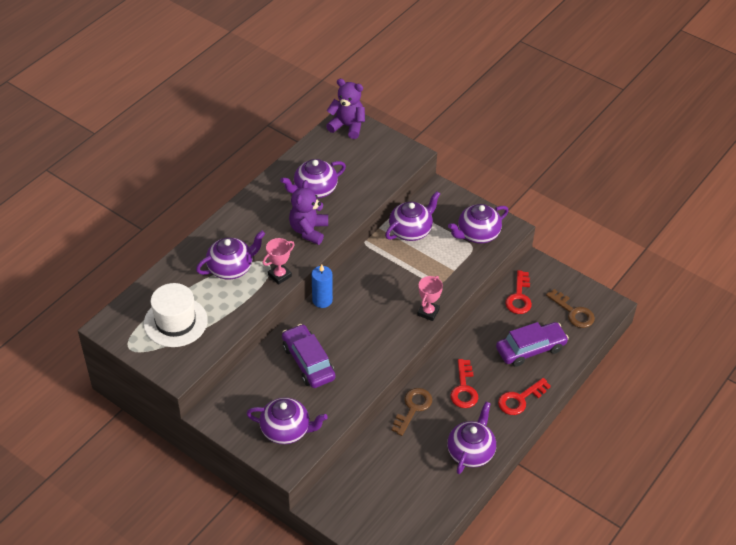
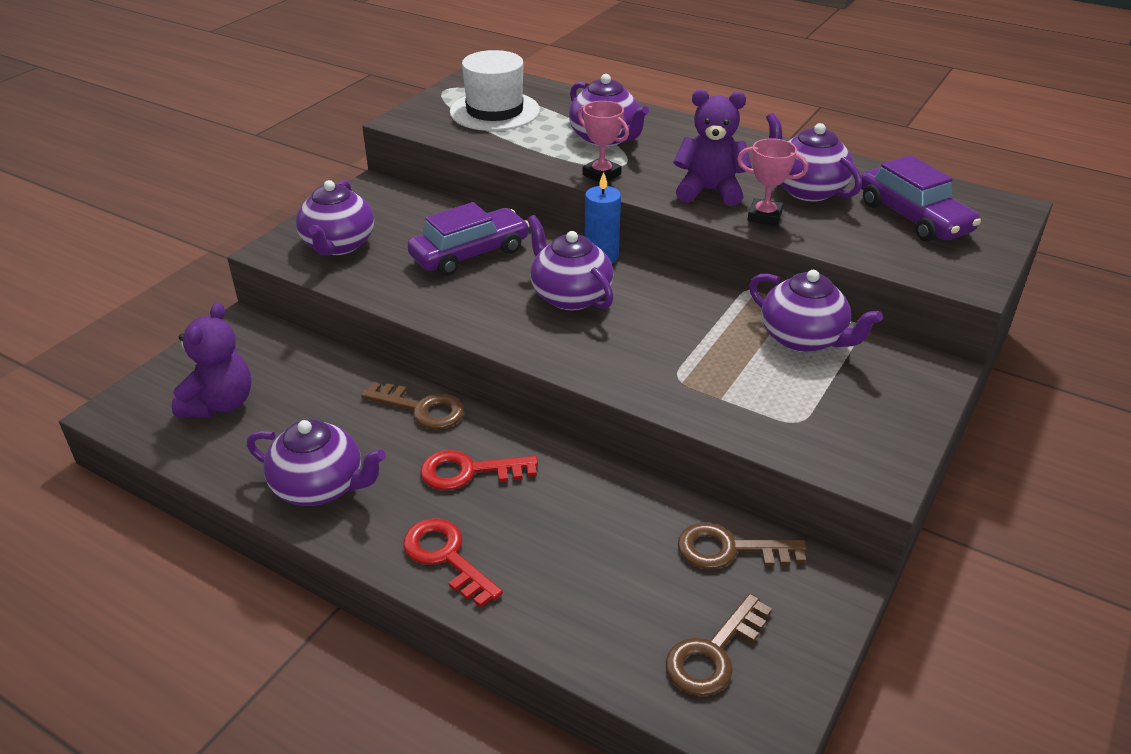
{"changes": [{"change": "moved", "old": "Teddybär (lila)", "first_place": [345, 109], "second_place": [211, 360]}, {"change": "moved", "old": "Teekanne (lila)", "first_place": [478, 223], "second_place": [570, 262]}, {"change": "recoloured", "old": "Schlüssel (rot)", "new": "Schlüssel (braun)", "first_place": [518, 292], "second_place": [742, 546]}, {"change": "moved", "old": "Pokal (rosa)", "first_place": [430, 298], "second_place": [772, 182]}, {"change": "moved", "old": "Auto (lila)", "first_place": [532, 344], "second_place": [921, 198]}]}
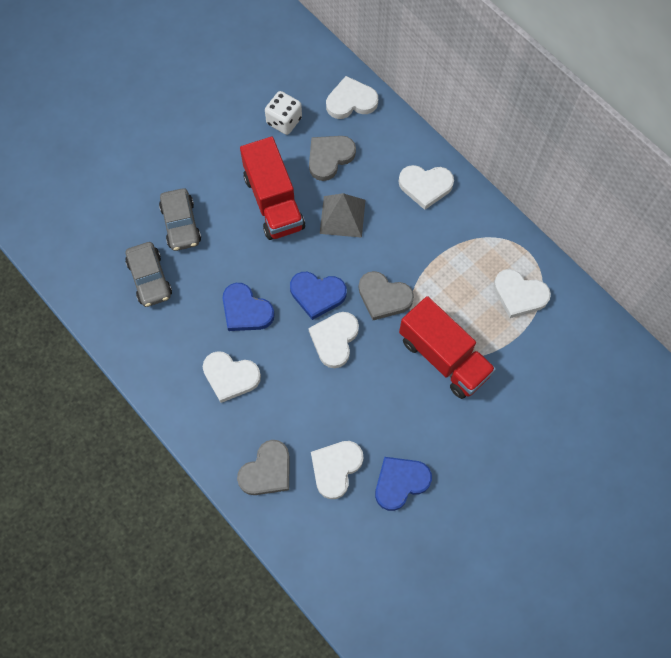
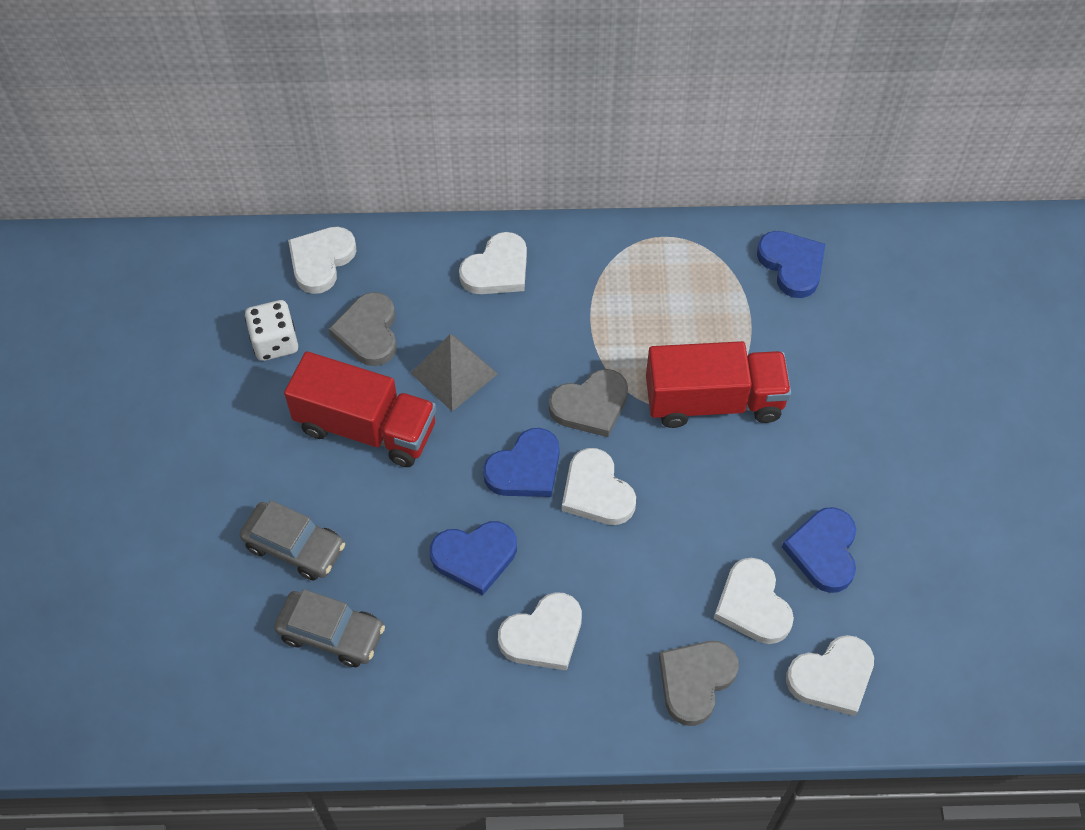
{"changes": [{"change": "moved", "old": "Herz (weiß)", "first_place": [522, 293], "second_place": [830, 675]}, {"change": "turned", "old": "Herz (grau)", "first_place": [263, 467], "second_place": [699, 683], "degrees": -135}, {"change": "added", "new": "Herz (blau)", "second_place": [791, 264]}]}
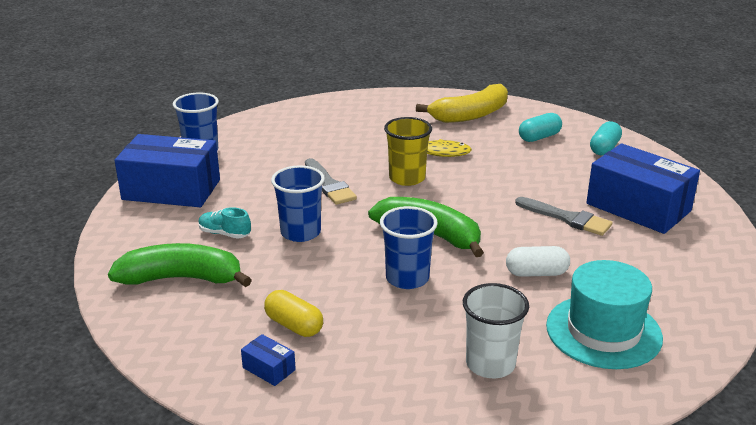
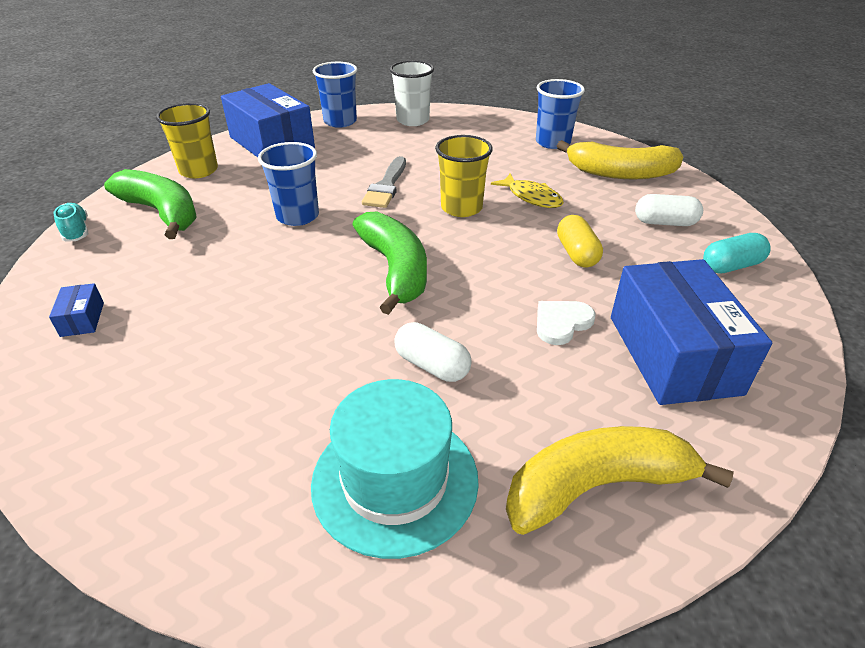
{"changes": [{"change": "recoloured", "old": "Kapsel (türkis)", "new": "Kapsel (weiß)", "first_place": [540, 127], "second_place": [669, 210]}, {"change": "replaced", "old": "Pinsel (grau)", "new": "Herz (weiß)", "first_place": [563, 216], "second_place": [566, 323]}, {"change": "moved", "old": "Becher (blau)", "first_place": [409, 247], "second_place": [560, 114]}, {"change": "moved", "old": "Schuh (türkis)", "first_place": [224, 223], "second_place": [71, 222]}, {"change": "moved", "old": "Becher (weiß)", "first_place": [496, 330], "second_place": [412, 93]}, {"change": "moved", "old": "Kapsel (gelb)", "first_place": [293, 313], "second_place": [580, 241]}, {"change": "added", "new": "Becher (gelb)", "second_place": [187, 140]}, {"change": "added", "new": "Banane (gelb)", "second_place": [620, 480]}]}
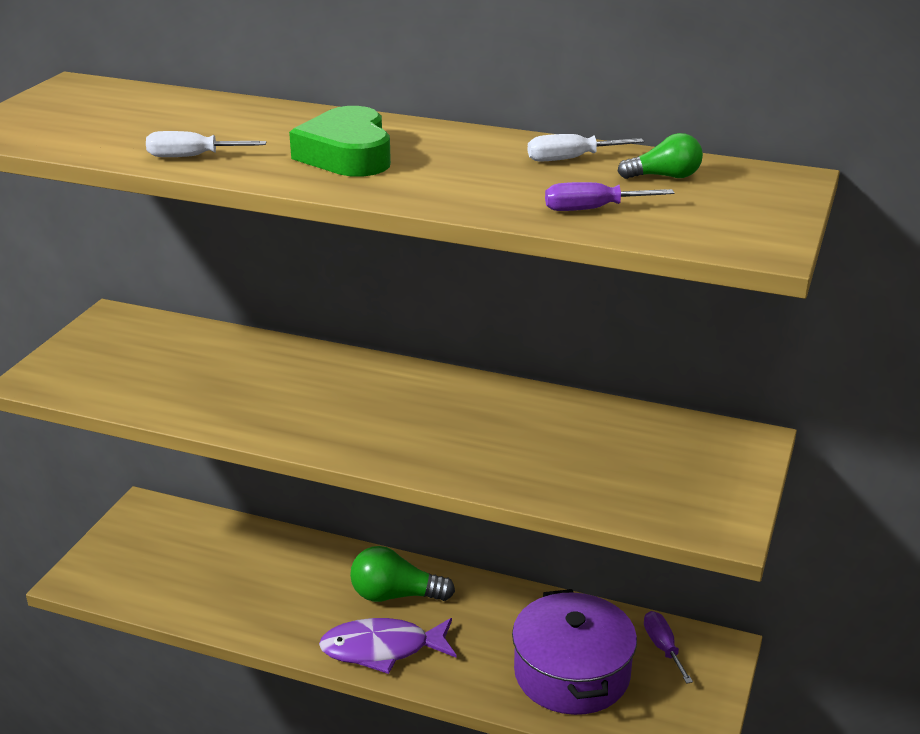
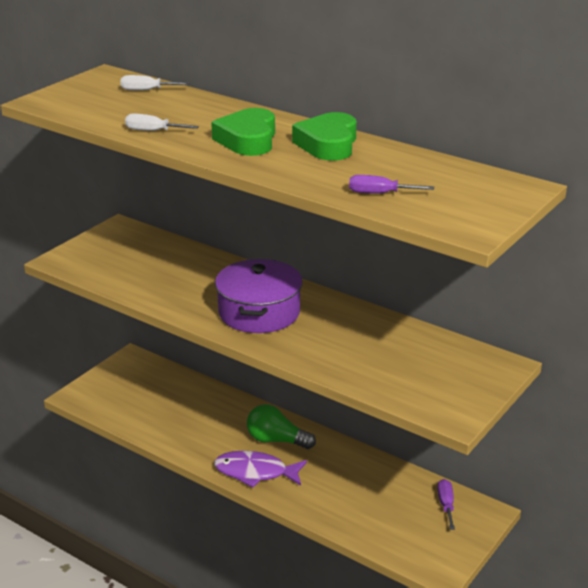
{"changes": [{"change": "removed", "old": "Glühbirne (grün)", "first_place": [660, 156]}, {"change": "moved", "old": "Schraubenzieher (weiß)", "first_place": [586, 148], "second_place": [155, 83]}, {"change": "moved", "old": "Kochtopf (lila)", "first_place": [574, 652], "second_place": [258, 296]}, {"change": "added", "new": "Herz (grün)", "second_place": [324, 136]}]}
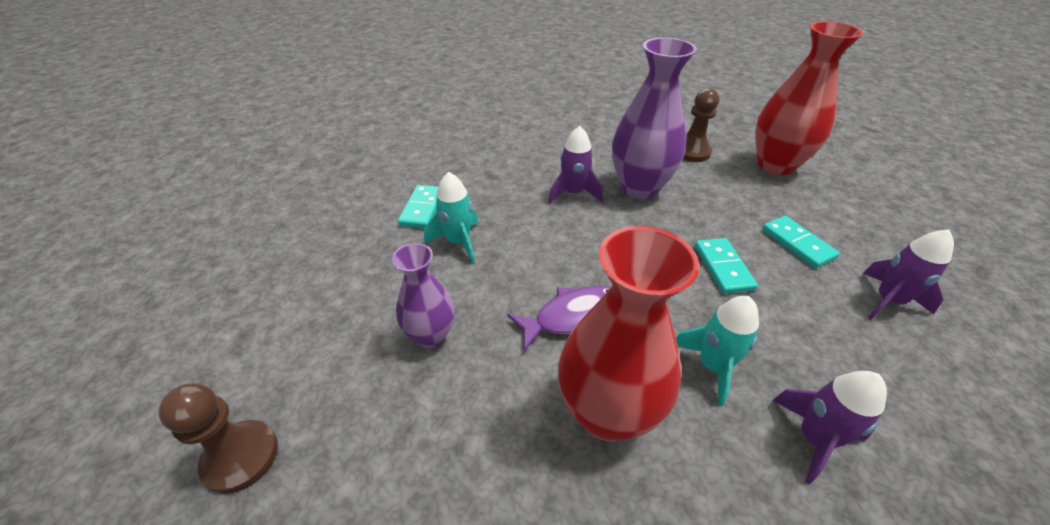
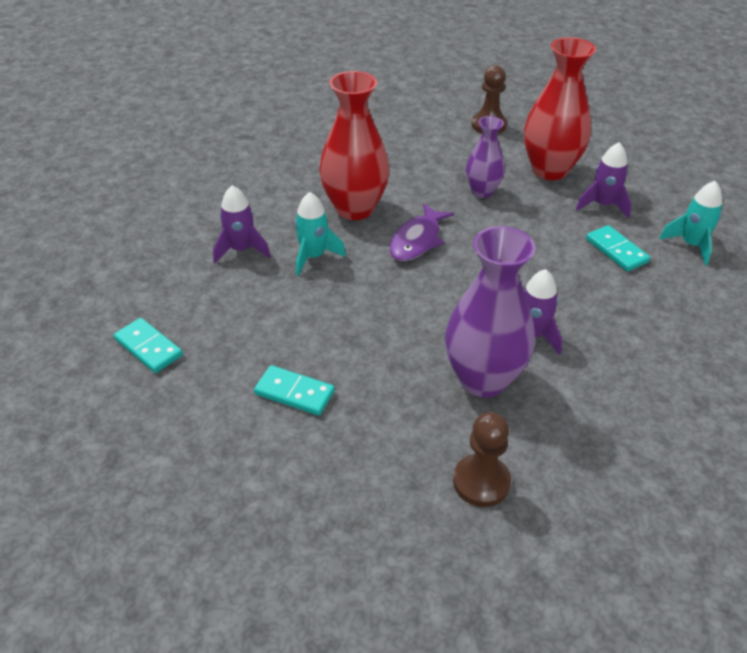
{"changes": [{"change": "moved", "old": "Vase (rot)", "first_place": [809, 98], "second_place": [560, 108]}, {"change": "moved", "old": "Rakete (türkis)", "first_place": [451, 217], "second_place": [690, 223]}, {"change": "moved", "old": "Rakete (lila)", "first_place": [908, 274], "second_place": [603, 180]}, {"change": "moved", "old": "Dominostein (türkis)", "first_place": [726, 266], "second_place": [148, 345]}]}
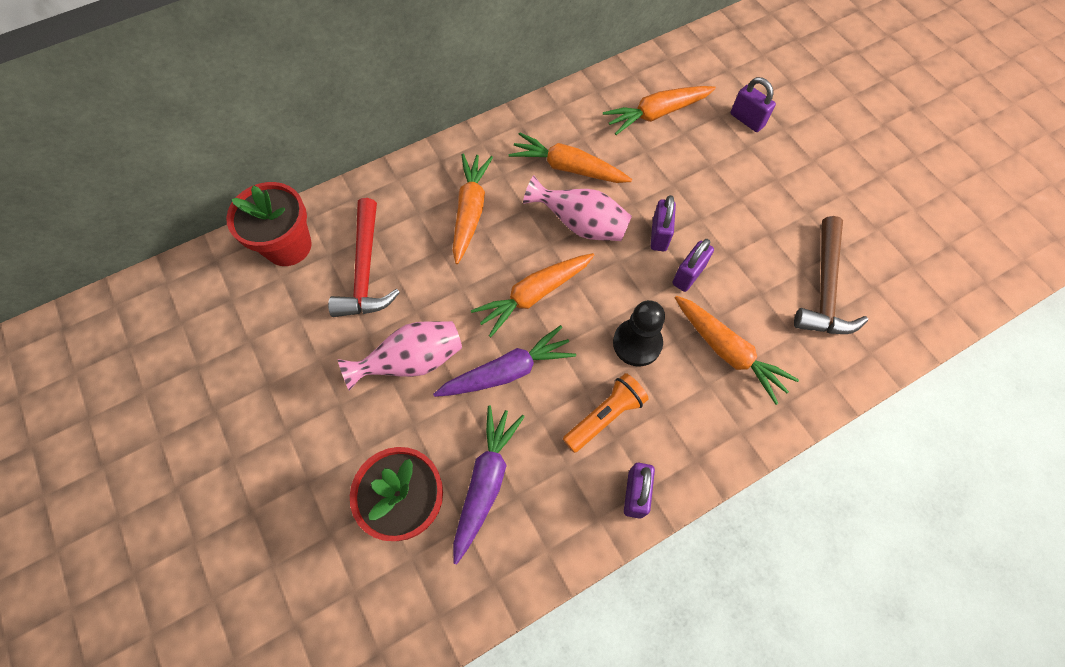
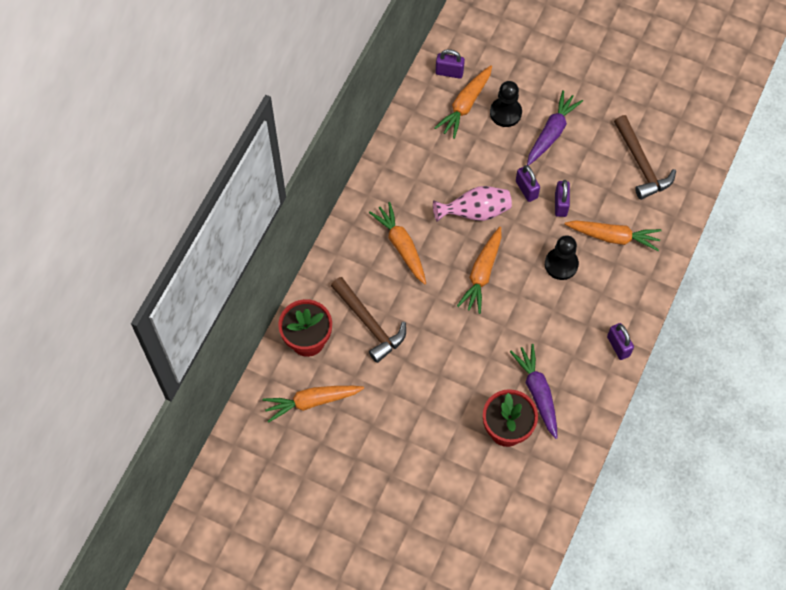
{"changes": [{"change": "moved", "old": "Vorhängeschloss (lila)", "first_place": [753, 104], "second_place": [450, 64]}, {"change": "moved", "old": "Karotte (orange)", "first_place": [570, 157], "second_place": [313, 404]}, {"change": "recoloured", "old": "Hammer (rot)", "new": "Hammer (braun)", "first_place": [364, 257], "second_place": [368, 320]}, {"change": "removed", "old": "Vase (rosa)", "first_place": [400, 356]}, {"change": "moved", "old": "Karotte (lila)", "first_place": [504, 361], "second_place": [555, 128]}, {"change": "removed", "old": "Taschenlampe (orange)", "first_place": [606, 413]}, {"change": "added", "new": "Bauer (schwarz)", "second_place": [506, 104]}]}
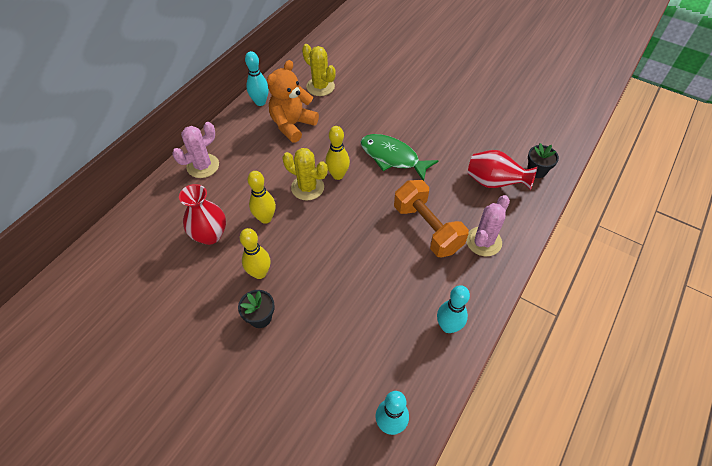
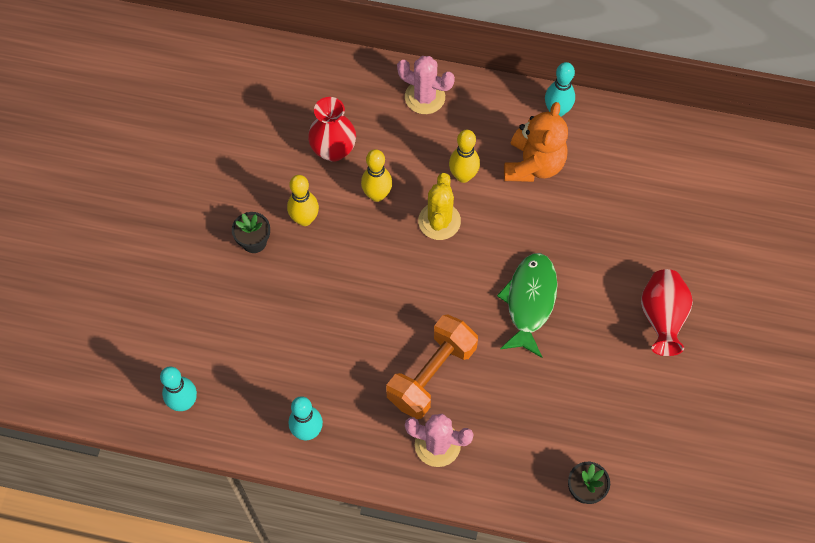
{"changes": [{"change": "removed", "old": "Kaktus (gelb)", "first_place": [319, 70]}, {"change": "turned", "old": "Teddybär (orange)", "first_place": [293, 101], "second_place": [536, 142], "degrees": 90}, {"change": "moved", "old": "Bowlingkegel (gelb)", "first_place": [337, 153], "second_place": [464, 156]}, {"change": "moved", "old": "Vase (rot)", "first_place": [502, 170], "second_place": [667, 312]}]}
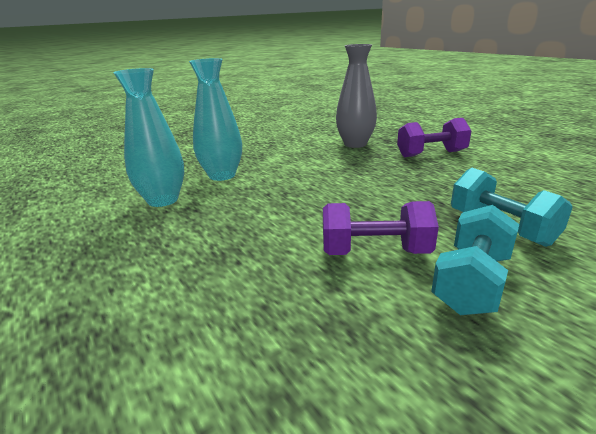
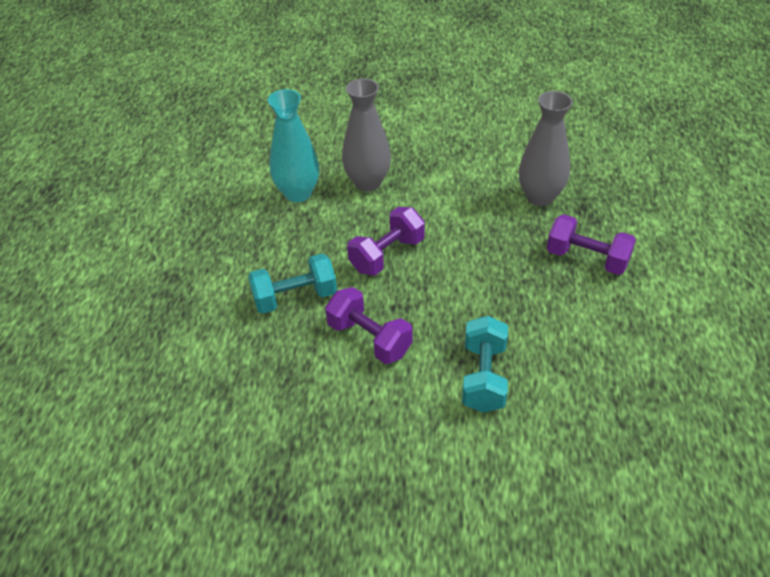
{"changes": [{"change": "recoloured", "old": "Vase (türkis)", "new": "Vase (grau)", "first_place": [215, 119], "second_place": [366, 135]}, {"change": "moved", "old": "Hantel (türkis)", "first_place": [475, 260], "second_place": [292, 283]}, {"change": "added", "new": "Hantel (lila)", "second_place": [386, 241]}]}
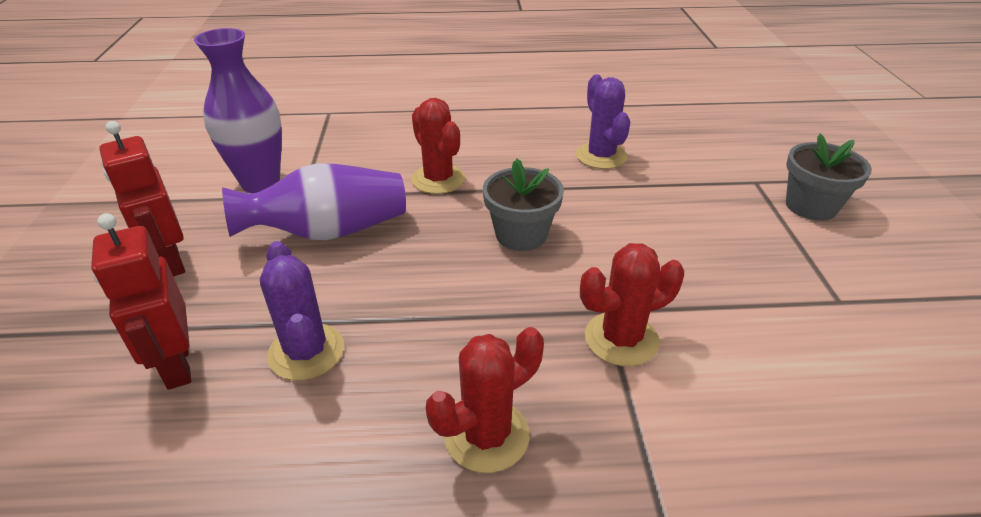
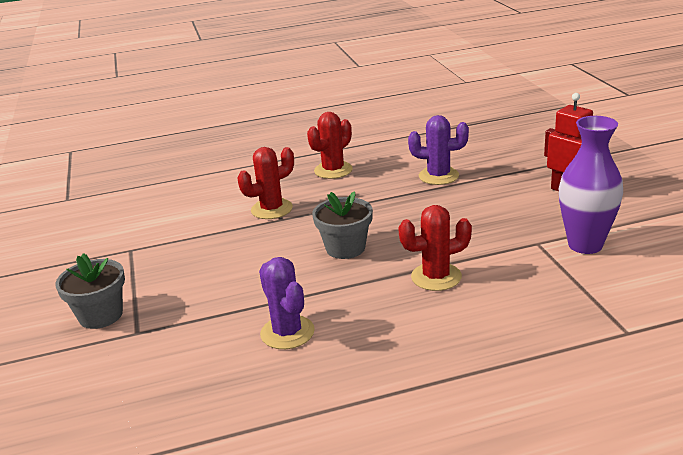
{"changes": [{"change": "turned", "old": "Kaktus (rot)", "first_place": [438, 146], "second_place": [435, 248], "degrees": -60}, {"change": "removed", "old": "Vase (lila)", "first_place": [314, 201]}, {"change": "removed", "old": "Roboter (rot)", "first_place": [141, 301]}, {"change": "turned", "old": "Kaktus (lila)", "first_place": [302, 310], "second_place": [438, 150], "degrees": -45}]}
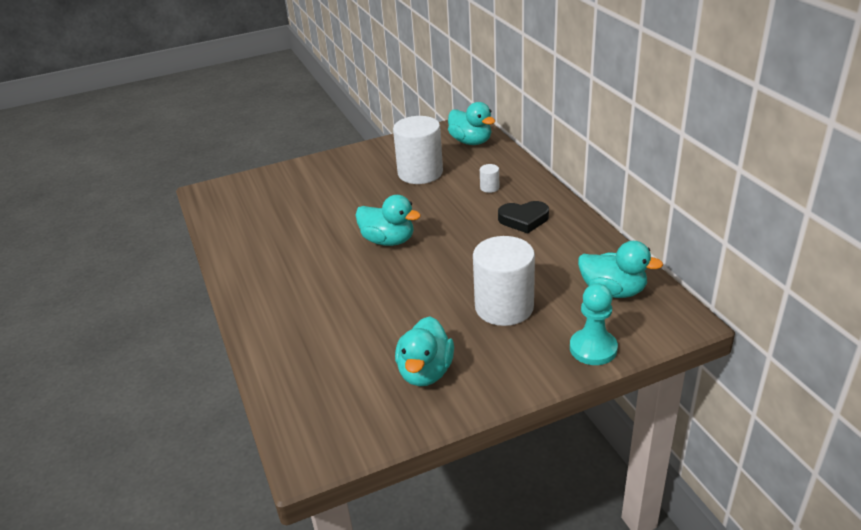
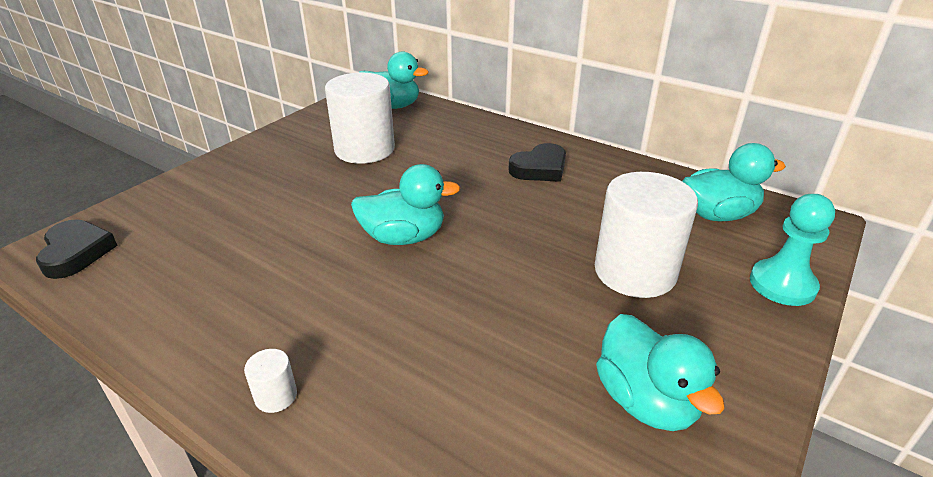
{"changes": [{"change": "moved", "old": "Vollzylinder (weiß)", "first_place": [489, 178], "second_place": [270, 381]}, {"change": "added", "new": "Herz (schwarz)", "second_place": [77, 249]}]}
